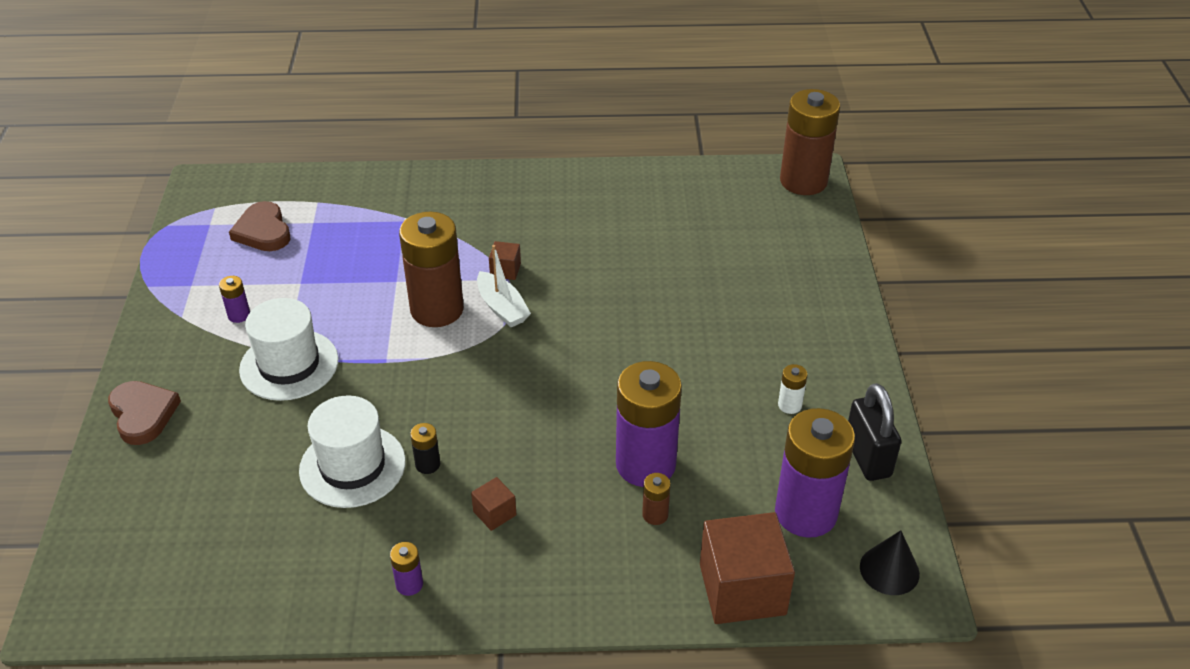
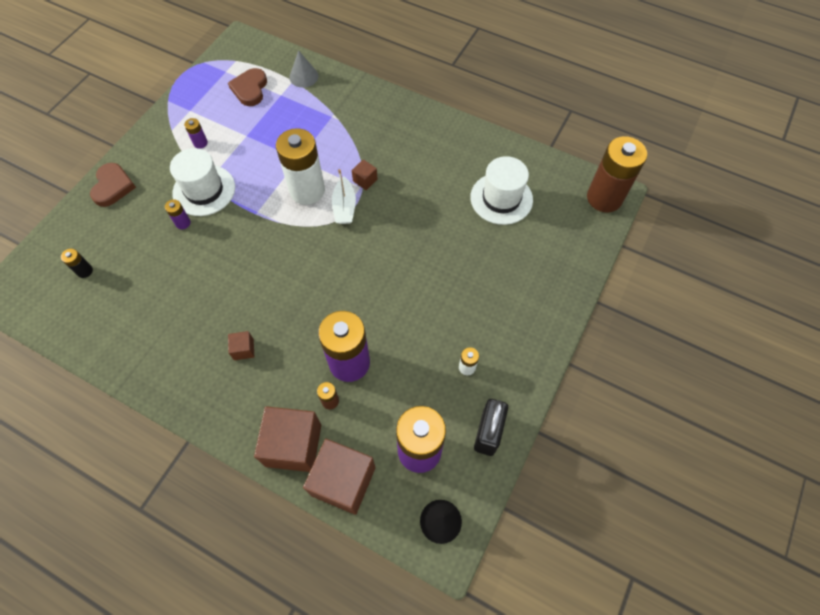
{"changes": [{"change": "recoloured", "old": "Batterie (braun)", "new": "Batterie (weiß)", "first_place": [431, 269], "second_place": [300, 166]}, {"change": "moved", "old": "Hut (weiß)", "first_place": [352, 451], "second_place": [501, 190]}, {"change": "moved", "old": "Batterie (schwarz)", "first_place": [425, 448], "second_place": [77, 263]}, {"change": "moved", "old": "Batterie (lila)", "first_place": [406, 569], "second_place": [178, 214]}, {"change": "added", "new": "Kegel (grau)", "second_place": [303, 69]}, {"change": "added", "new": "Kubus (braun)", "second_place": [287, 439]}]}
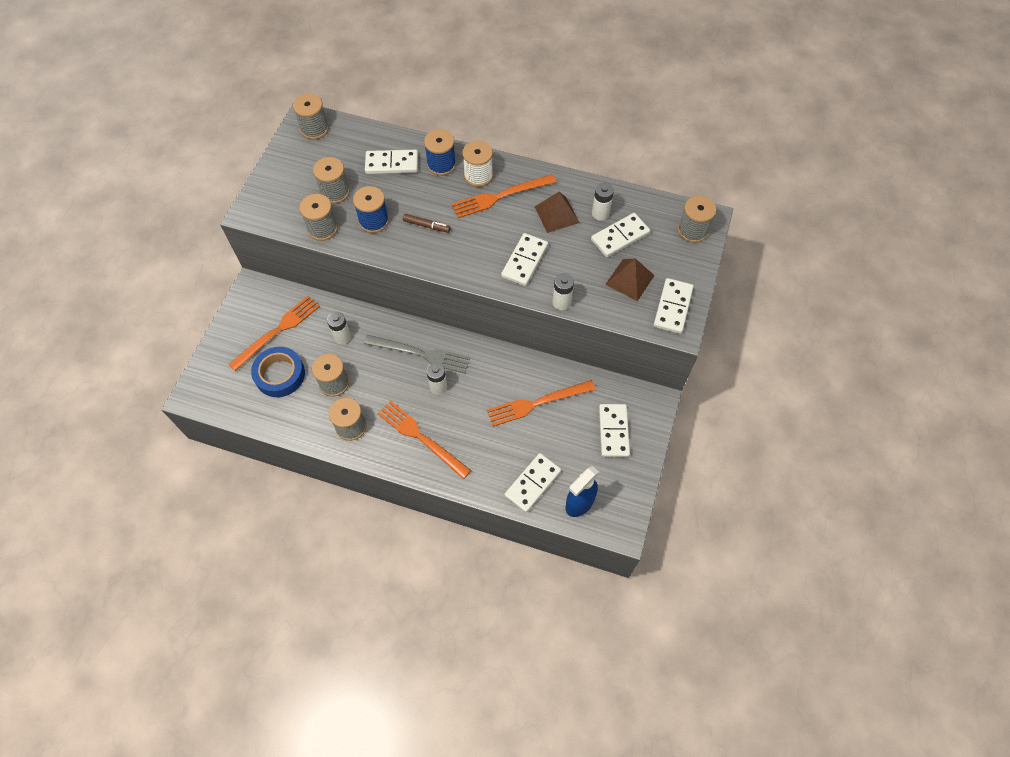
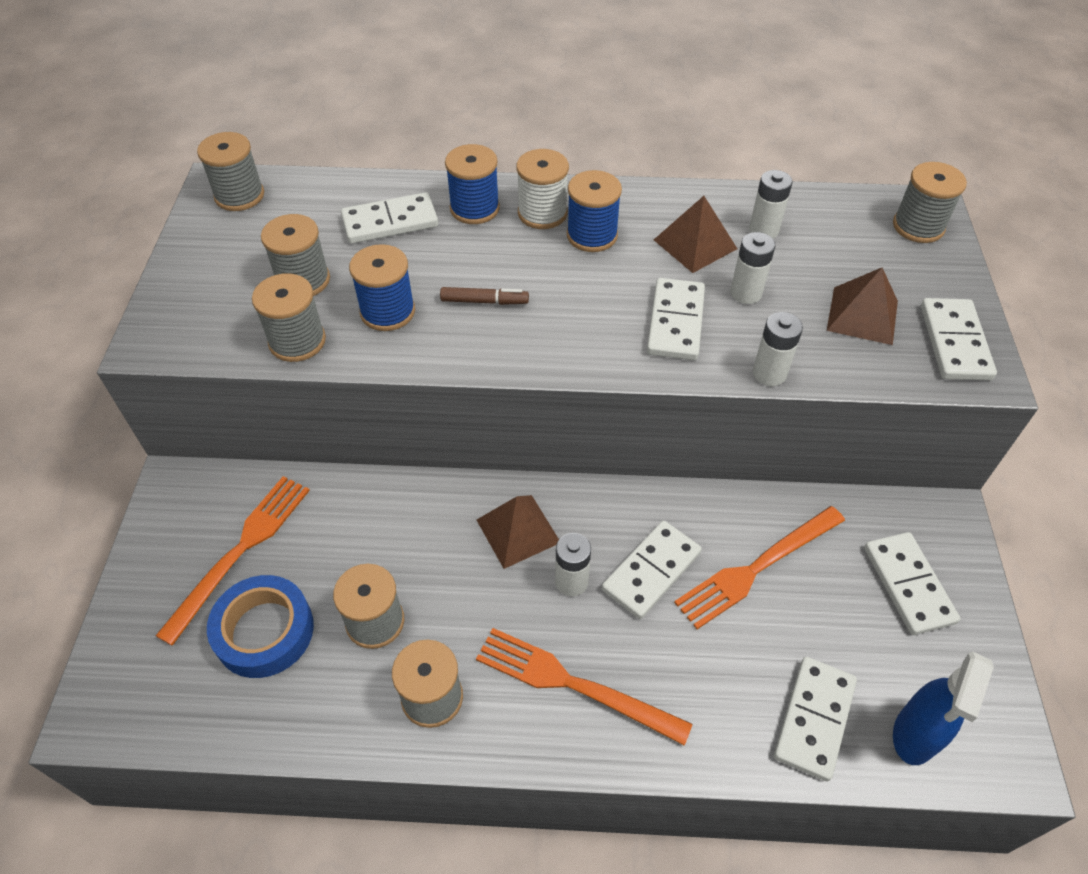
{"changes": [{"change": "replaced", "old": "Gabel (orange)", "new": "Garnrolle (blau)", "first_place": [504, 196], "second_place": [594, 211]}, {"change": "moved", "old": "Dominostein (weiß)", "first_place": [620, 235], "second_place": [652, 570]}, {"change": "moved", "old": "Batterie (weiß)", "first_place": [339, 328], "second_place": [752, 268]}, {"change": "replaced", "old": "Gabel (grau)", "new": "Pyramide (braun)", "first_place": [417, 354], "second_place": [518, 532]}]}
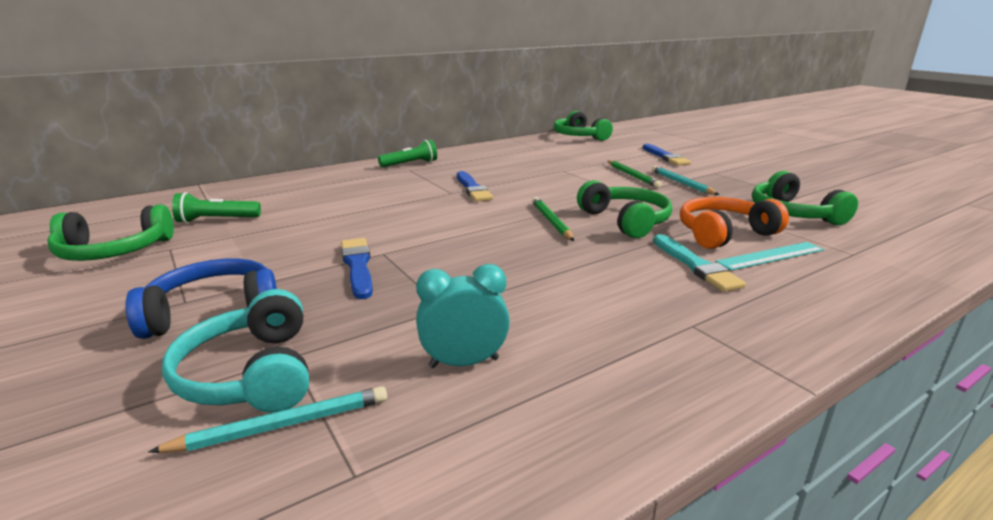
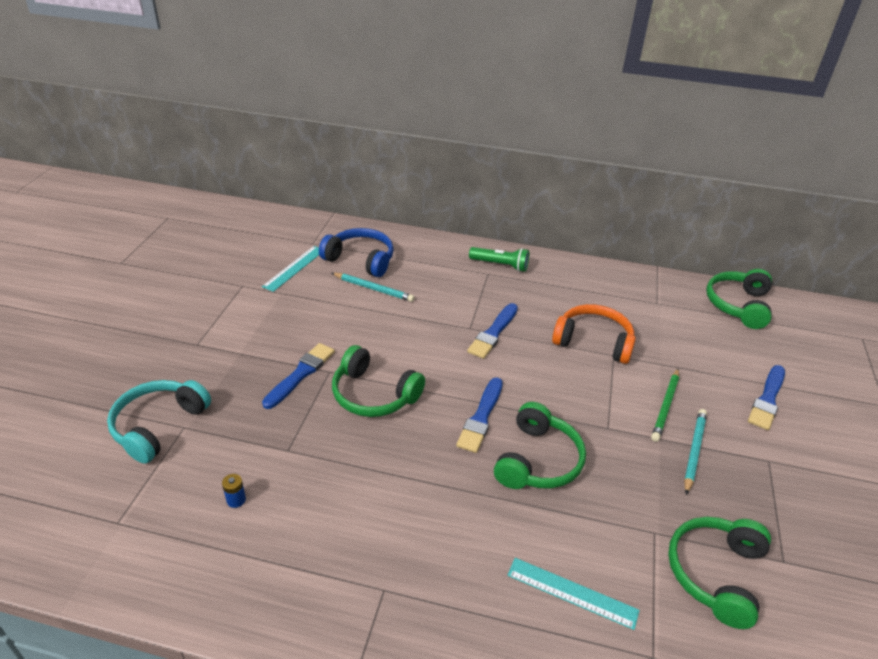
{"changes": [{"change": "replaced", "old": "Taschenlampe (grün)", "new": "Lineal (türkis)", "first_place": [216, 207], "second_place": [290, 269]}, {"change": "replaced", "old": "Bleistift (grün)", "new": "Pinsel (blau)", "first_place": [553, 219], "second_place": [479, 415]}, {"change": "moved", "old": "Kopfhörer (orange)", "first_place": [734, 223], "second_place": [594, 334]}, {"change": "moved", "old": "Kopfhörer (grün)", "first_place": [110, 232], "second_place": [378, 381]}, {"change": "removed", "old": "Pinsel (türkis)", "first_place": [699, 263]}, {"change": "moved", "old": "Kopfhörer (blau)", "first_place": [201, 298], "second_place": [356, 252]}, {"change": "replaced", "old": "Wecker (türkis)", "new": "Batterie (blau)", "first_place": [463, 316], "second_place": [234, 491]}, {"change": "moved", "old": "Bleistift (türkis)", "first_place": [268, 419], "second_place": [373, 287]}]}
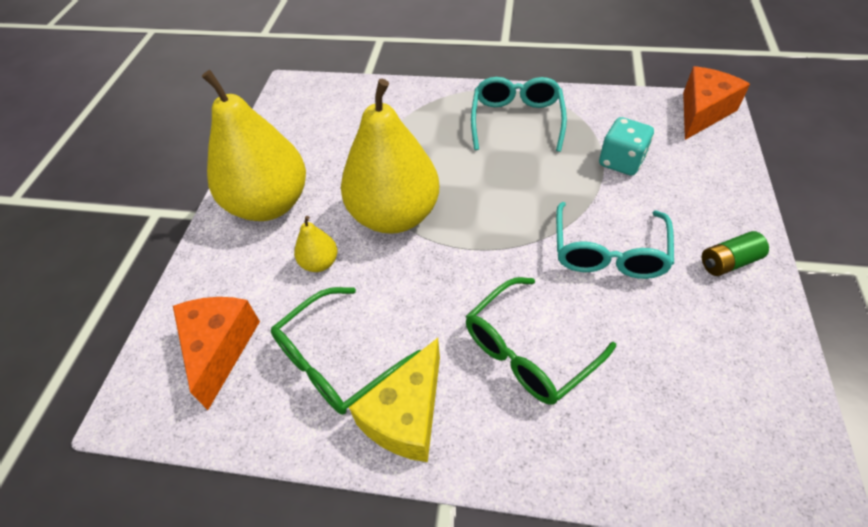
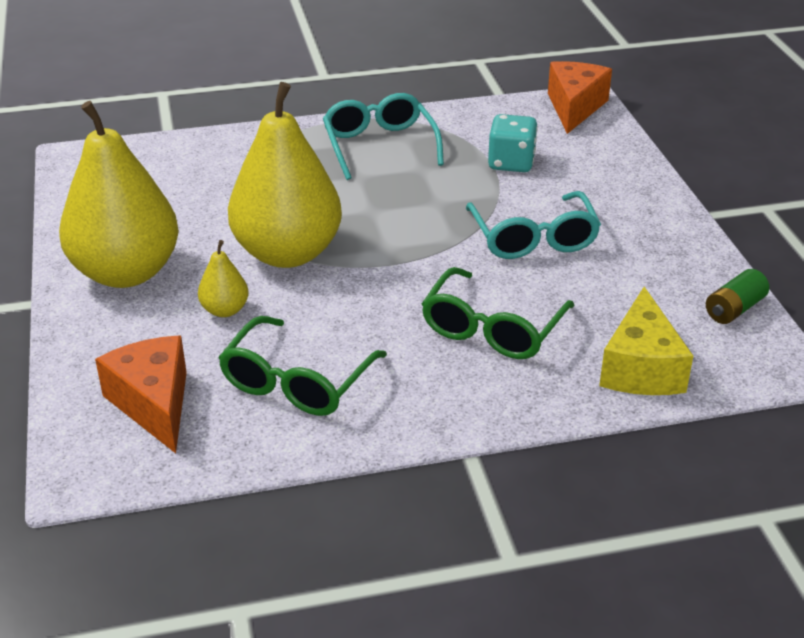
{"changes": [{"change": "moved", "old": "Batterie (grün)", "first_place": [735, 253], "second_place": [737, 296]}, {"change": "moved", "old": "Käse (gelb)", "first_place": [394, 400], "second_place": [646, 341]}]}
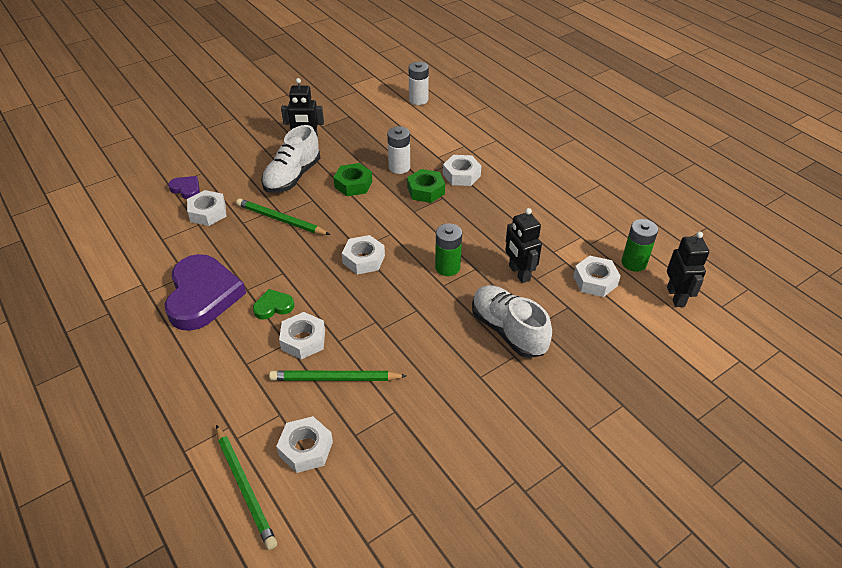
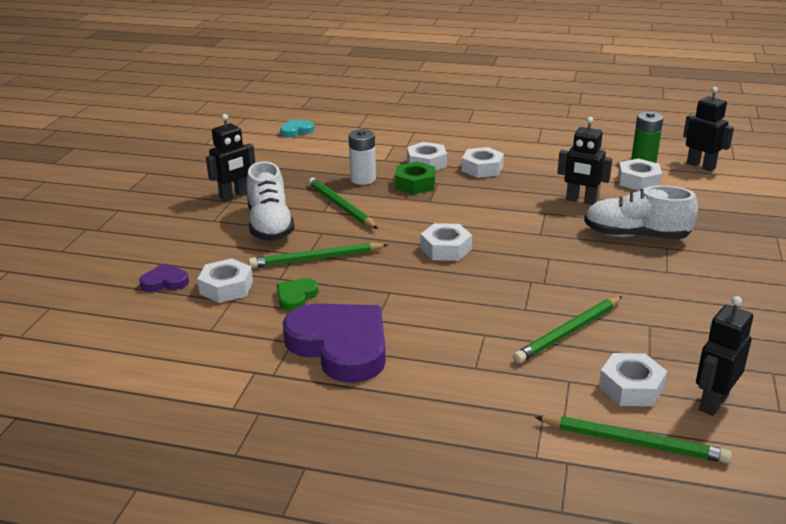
{"changes": [{"change": "replaced", "old": "Batterie (weiß)", "new": "Herz (türkis)", "first_place": [419, 83], "second_place": [297, 128]}, {"change": "replaced", "old": "Sechskantmutter (grün)", "new": "Bleistift (grün)", "first_place": [353, 179], "second_place": [343, 203]}, {"change": "removed", "old": "Batterie (grün)", "first_place": [448, 249]}, {"change": "moved", "old": "Herz (grün)", "first_place": [273, 304], "second_place": [298, 294]}, {"change": "moved", "old": "Sechskantmutter (weiß)", "first_place": [302, 335], "second_place": [483, 162]}, {"change": "added", "new": "Roboter (schwarz)", "second_place": [724, 356]}]}
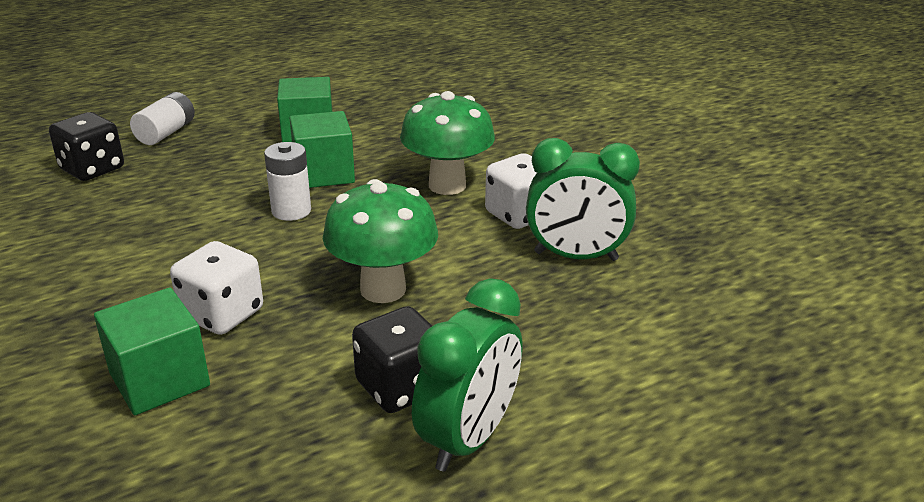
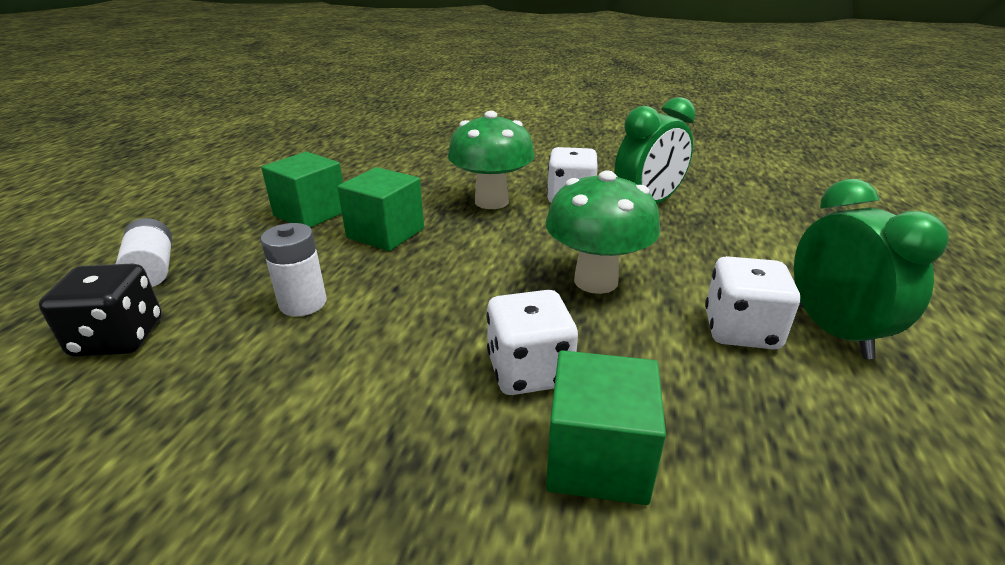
{"changes": [{"change": "moved", "old": "Batterie (weiß)", "first_place": [287, 181], "second_place": [294, 269]}, {"change": "recoloured", "old": "Spielwürfel (schwarz)", "new": "Spielwürfel (weiß)", "first_place": [392, 359], "second_place": [752, 302]}]}
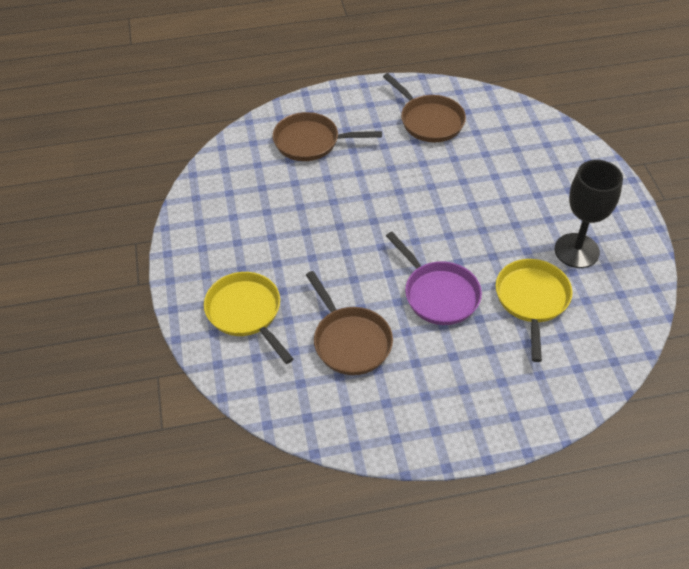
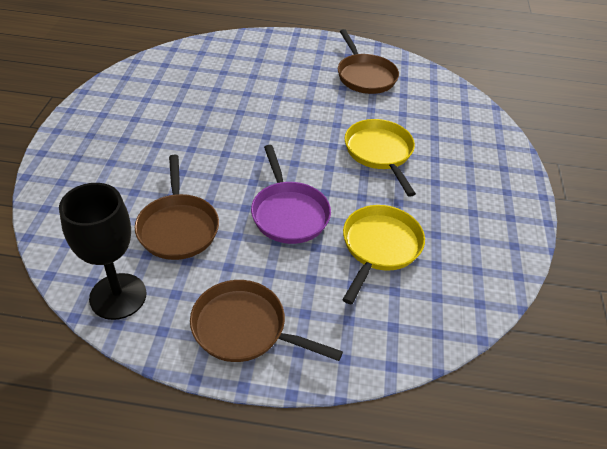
{"changes": [{"change": "moved", "old": "Pfanne (braun)", "first_place": [327, 136], "second_place": [266, 321]}, {"change": "moved", "old": "Kelch (schwarz)", "first_place": [589, 214], "second_place": [103, 251]}, {"change": "moved", "old": "Pfanne (gelb)", "first_place": [248, 318], "second_place": [380, 158]}]}
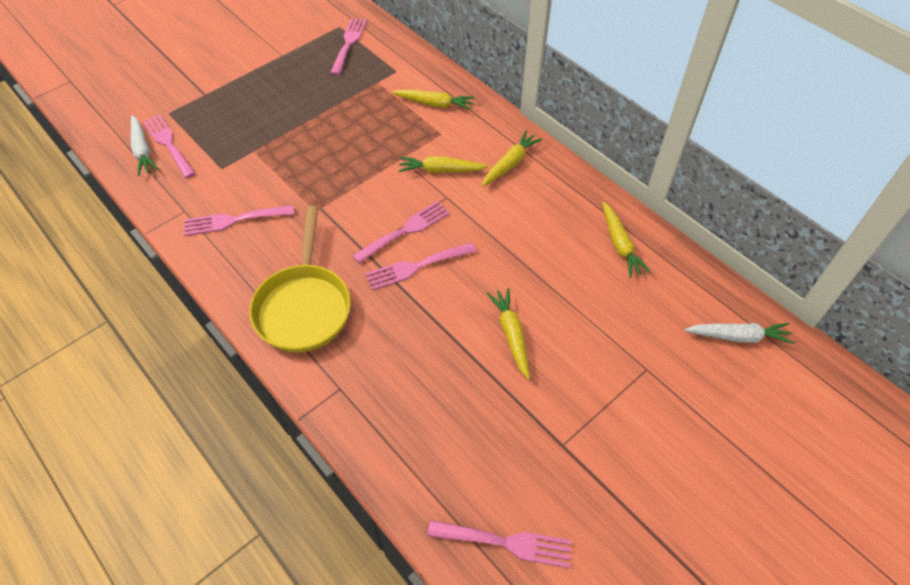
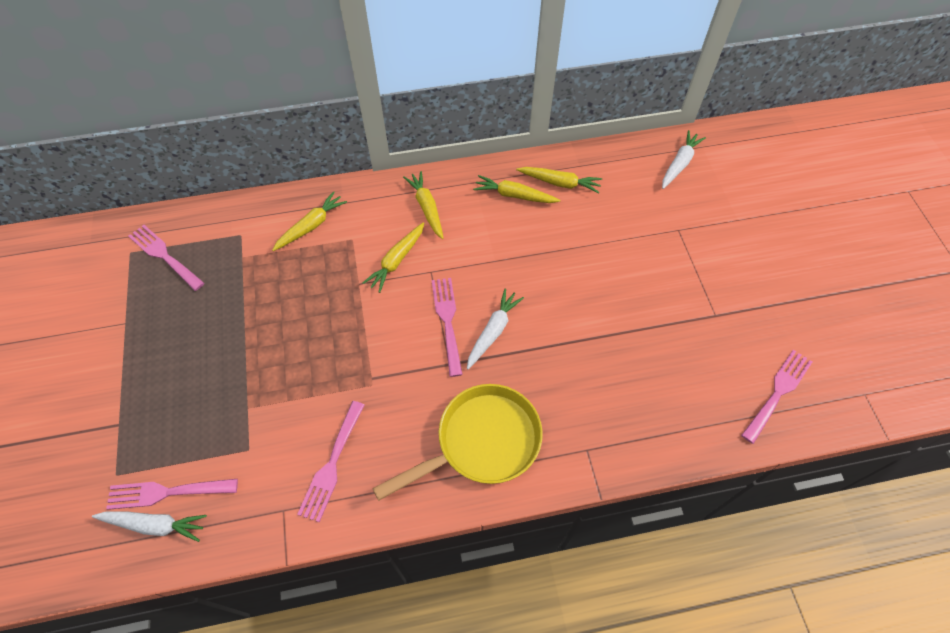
{"changes": [{"change": "turned", "old": "Pfanne (gelb)", "first_place": [300, 279], "second_place": [457, 442], "degrees": -60}, {"change": "replaced", "old": "Gabel (rosa)", "new": "Karotte (weiß)", "first_place": [420, 266], "second_place": [495, 329]}, {"change": "moved", "old": "Karotte (gelb)", "first_place": [508, 334], "second_place": [516, 189]}]}
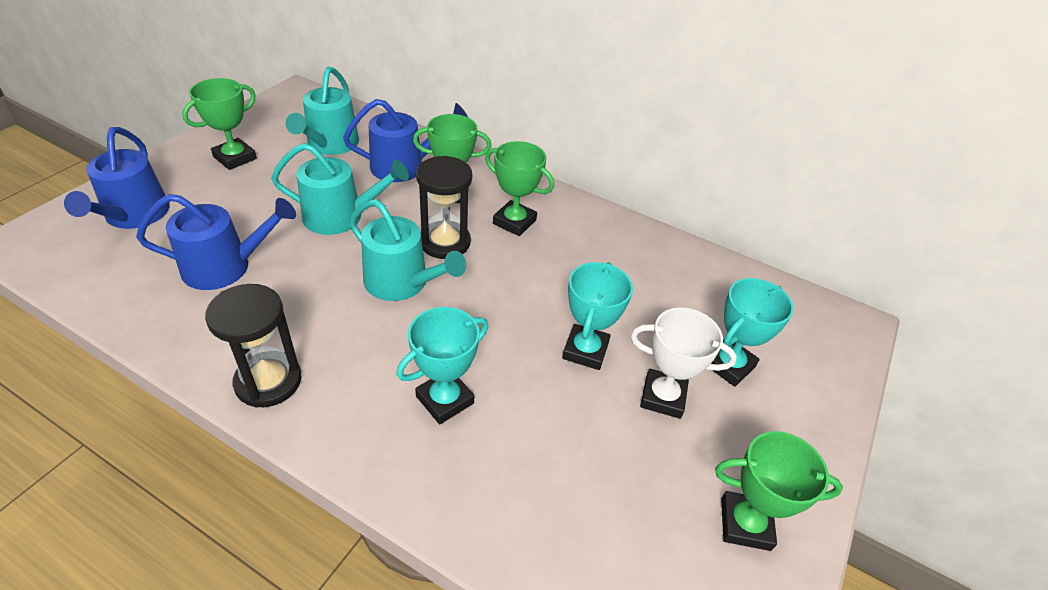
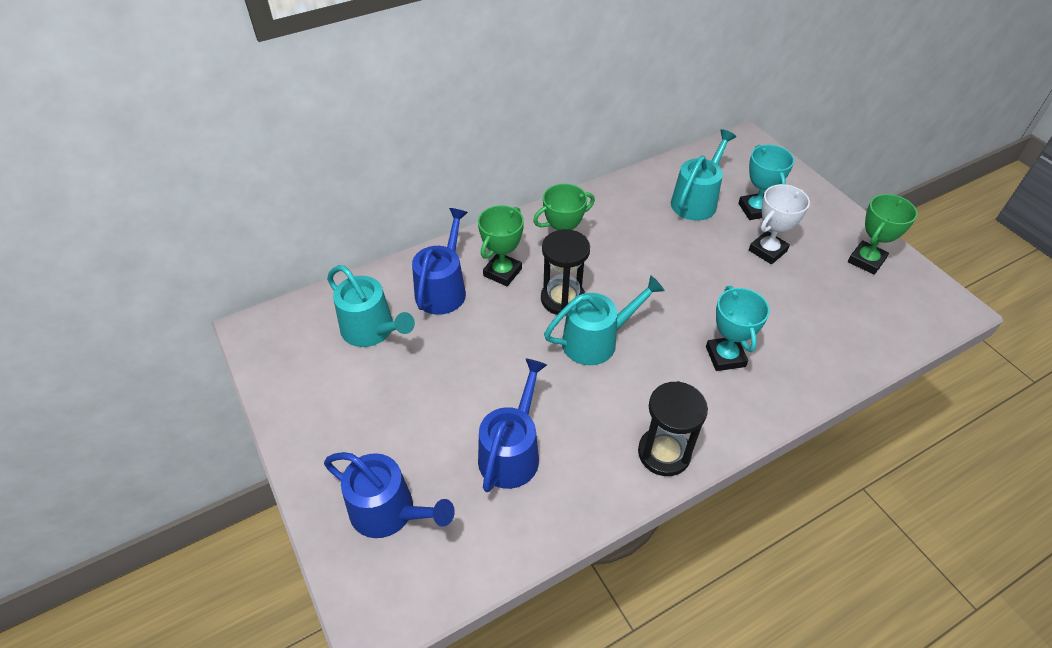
{"changes": [{"change": "removed", "old": "Pokal (grün)", "first_place": [219, 124]}, {"change": "moved", "old": "Gießkanne (türkis)", "first_place": [340, 189], "second_place": [704, 175]}, {"change": "removed", "old": "Pokal (türkis)", "first_place": [597, 316]}]}
